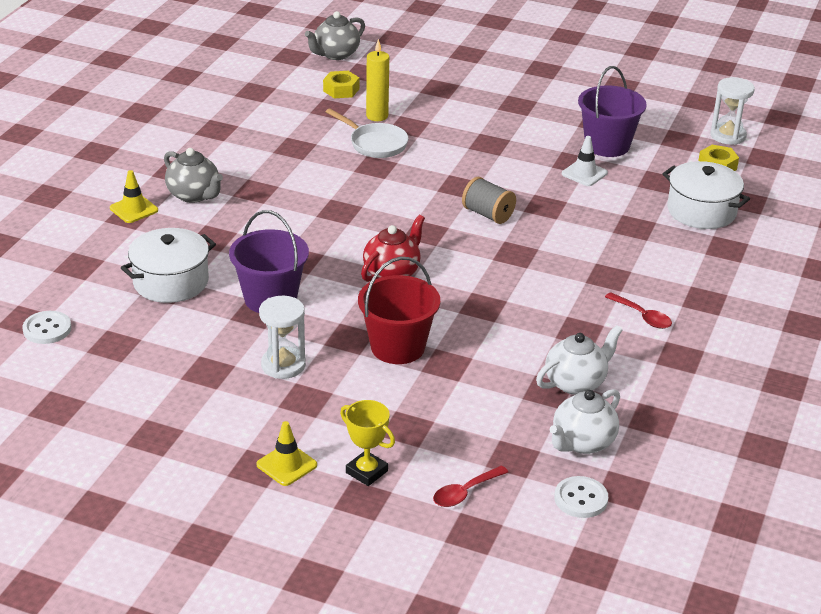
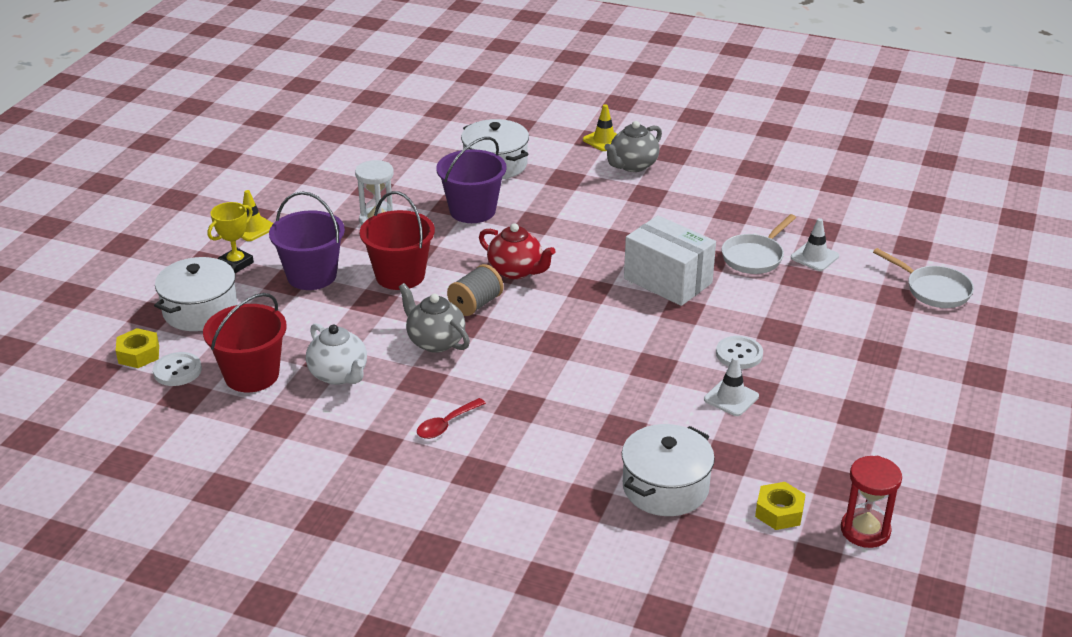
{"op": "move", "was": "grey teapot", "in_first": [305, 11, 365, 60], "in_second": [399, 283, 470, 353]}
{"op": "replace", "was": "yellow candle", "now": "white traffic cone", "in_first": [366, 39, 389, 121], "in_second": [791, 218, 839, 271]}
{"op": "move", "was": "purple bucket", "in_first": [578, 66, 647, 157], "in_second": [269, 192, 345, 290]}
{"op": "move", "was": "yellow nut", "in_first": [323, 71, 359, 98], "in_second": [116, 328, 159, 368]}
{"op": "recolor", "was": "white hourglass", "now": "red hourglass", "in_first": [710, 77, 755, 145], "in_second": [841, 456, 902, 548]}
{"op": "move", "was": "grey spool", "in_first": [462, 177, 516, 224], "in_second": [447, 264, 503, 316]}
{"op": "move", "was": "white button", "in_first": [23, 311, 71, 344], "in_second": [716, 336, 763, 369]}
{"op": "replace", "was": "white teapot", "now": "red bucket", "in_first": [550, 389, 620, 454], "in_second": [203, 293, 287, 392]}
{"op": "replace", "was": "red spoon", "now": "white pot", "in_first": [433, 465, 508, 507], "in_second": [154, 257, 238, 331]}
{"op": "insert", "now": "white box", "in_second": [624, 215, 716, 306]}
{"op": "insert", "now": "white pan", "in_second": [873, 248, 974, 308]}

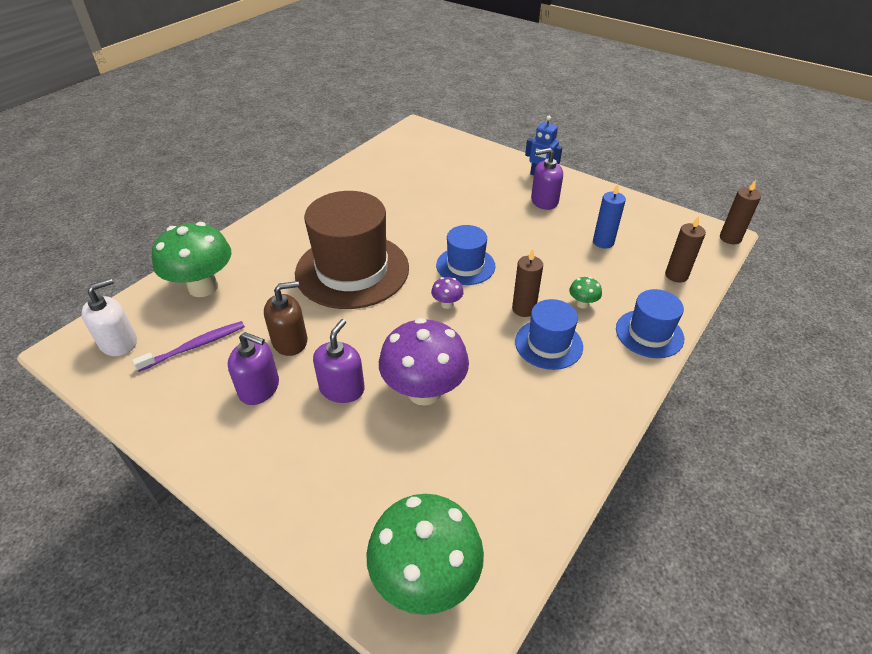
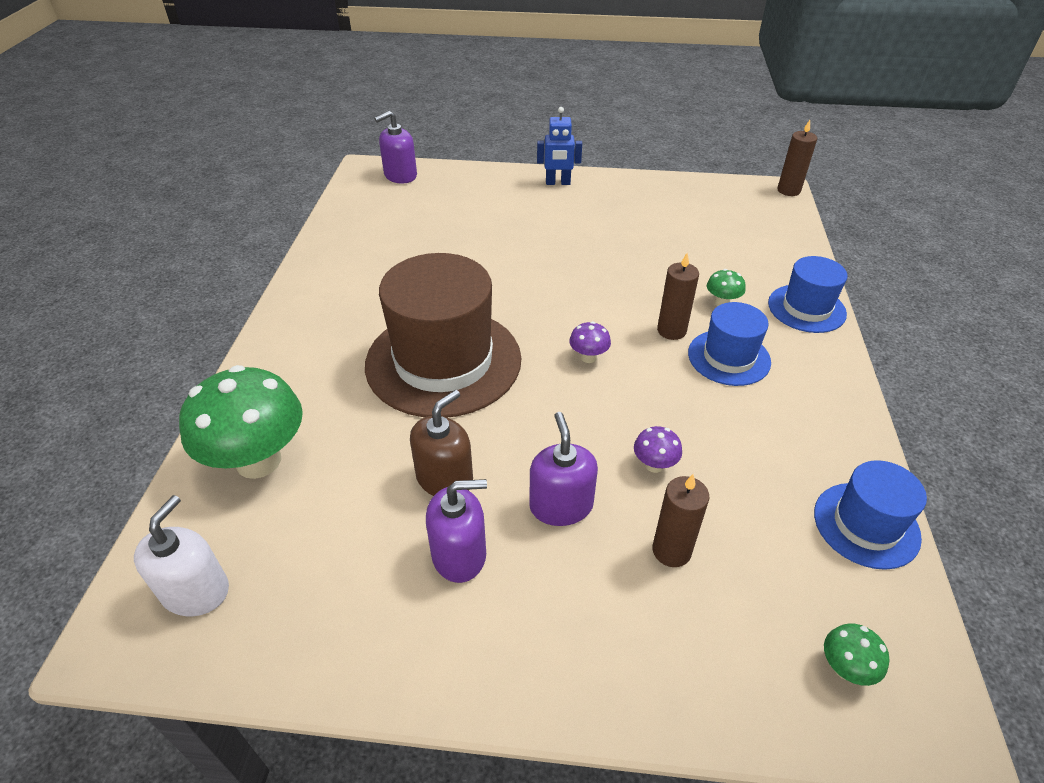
{"op": "move", "was": "purple soap dispenser", "in_first": [531, 148, 563, 210], "in_second": [374, 111, 417, 184]}
{"op": "delete", "was": "blue candle", "in_first": [593, 184, 626, 248]}
{"op": "move", "was": "brown candle", "in_first": [665, 216, 706, 283], "in_second": [653, 474, 709, 567]}
{"op": "move", "was": "blue hat", "in_first": [436, 225, 495, 285], "in_second": [814, 460, 927, 570]}
{"op": "resize", "was": "purple mushroom", "in_first": [379, 318, 469, 406], "in_second": [634, 426, 682, 473], "ratio": 0.42}
{"op": "delete", "was": "purple toothbrush", "in_first": [132, 321, 245, 372]}
{"op": "resize", "was": "green mushroom", "in_first": [366, 494, 484, 615], "in_second": [824, 623, 889, 686], "ratio": 0.42}

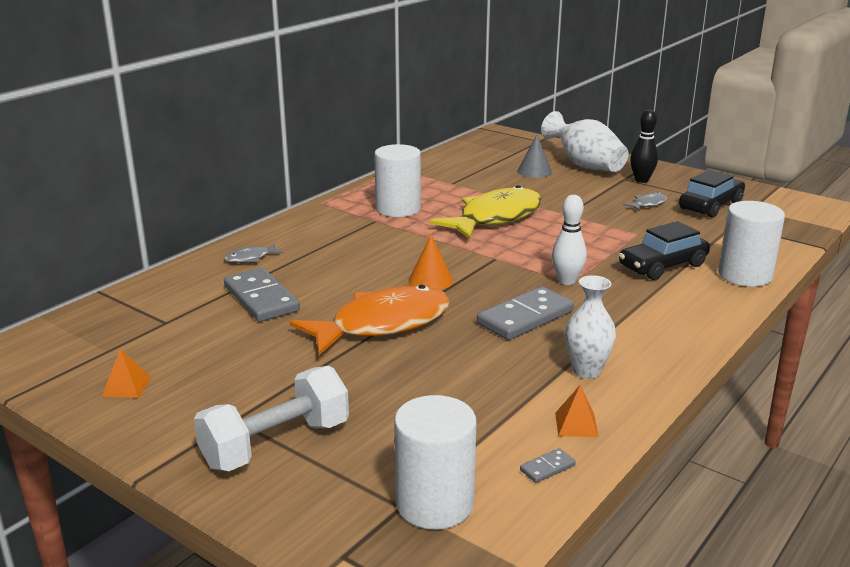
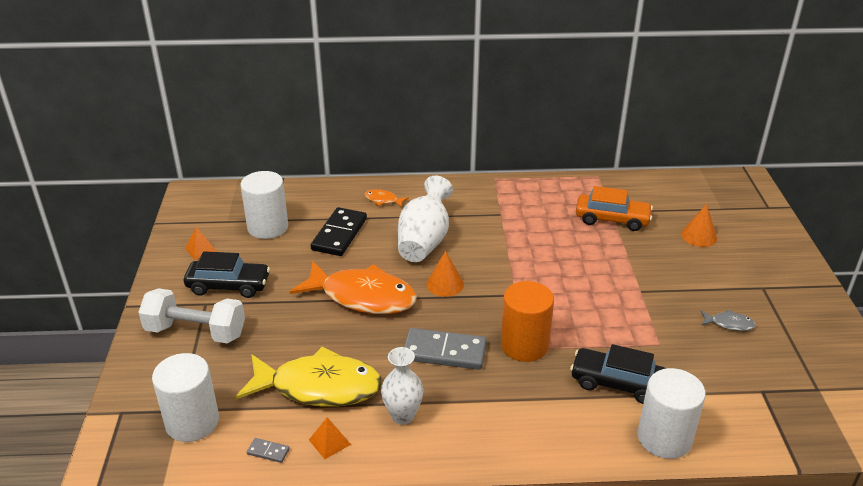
{"op": "delete", "was": "black bowling pin", "in_first": [630, 110, 658, 183]}
{"op": "move", "was": "white vase", "in_first": [541, 111, 628, 172], "in_second": [398, 176, 453, 262]}
{"op": "recolor", "was": "grey cone", "now": "orange cone", "in_first": [517, 135, 552, 178], "in_second": [681, 204, 717, 247]}
{"op": "move", "was": "white cylinder", "in_first": [374, 144, 421, 217], "in_second": [240, 171, 288, 239]}
{"op": "move", "was": "black car", "in_first": [679, 170, 745, 218], "in_second": [184, 251, 270, 298]}
{"op": "move", "was": "yellow fish", "in_first": [430, 185, 542, 240], "in_second": [236, 347, 382, 407]}
{"op": "replace", "was": "white bowling pin", "now": "orange cylinder", "in_first": [552, 195, 587, 285], "in_second": [501, 281, 554, 362]}
{"op": "recolor", "was": "grey fish", "now": "orange fish", "in_first": [224, 243, 283, 263], "in_second": [365, 189, 409, 208]}
{"op": "recolor", "was": "grey domino", "now": "black domino", "in_first": [224, 268, 300, 322], "in_second": [311, 207, 367, 256]}
{"op": "insert", "now": "orange car", "in_second": [576, 186, 653, 231]}

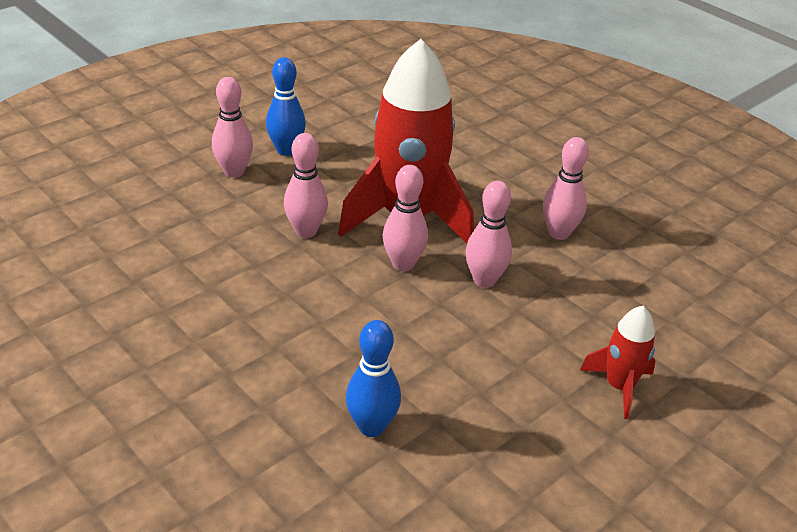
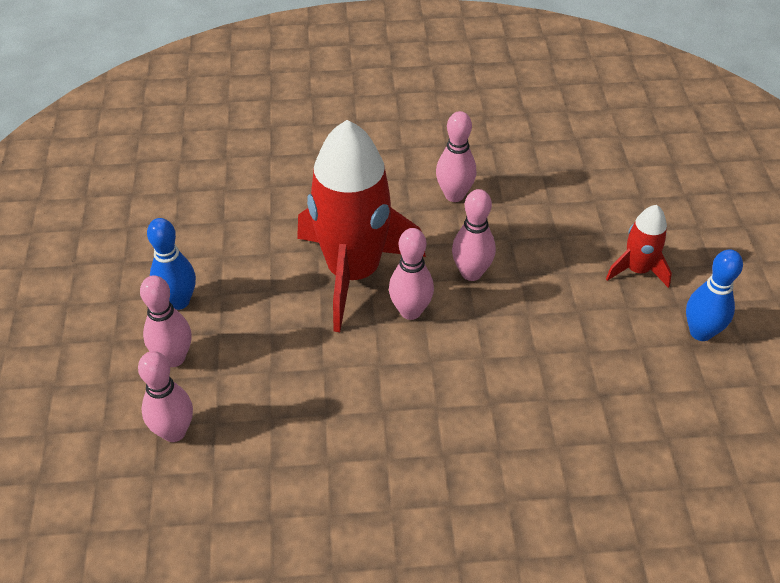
{"op": "move", "was": "pink bowling pin", "in_first": [284, 133, 328, 238], "in_second": [138, 351, 193, 442]}
{"op": "move", "was": "blue bowling pin", "in_first": [346, 320, 401, 437], "in_second": [686, 249, 743, 341]}

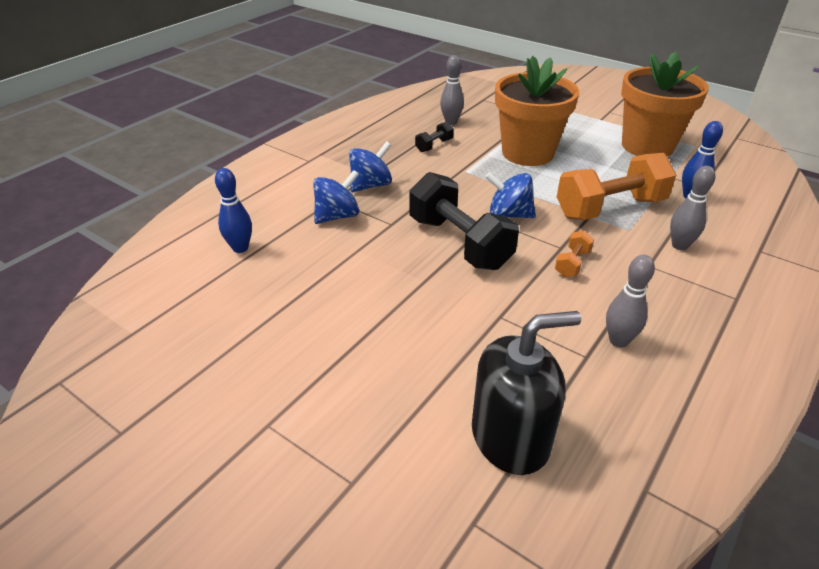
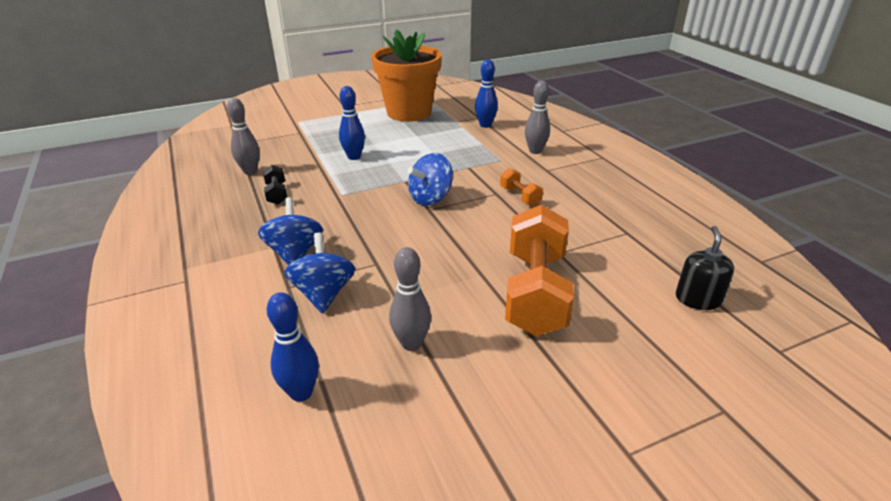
{"op": "replace", "was": "orange flower pot", "now": "blue bowling pin", "in_first": [495, 56, 579, 166], "in_second": [339, 86, 365, 160]}
{"op": "move", "was": "orange dumbbell", "in_first": [557, 153, 676, 220], "in_second": [505, 205, 574, 336]}
{"op": "delete", "was": "black dumbbell", "in_first": [409, 172, 519, 270]}
{"op": "move", "was": "grey bowling pin", "in_first": [606, 255, 655, 348], "in_second": [389, 247, 431, 351]}
{"op": "resize", "was": "black soap dispenser", "in_first": [472, 311, 581, 475], "in_second": [676, 226, 734, 310], "ratio": 0.55}

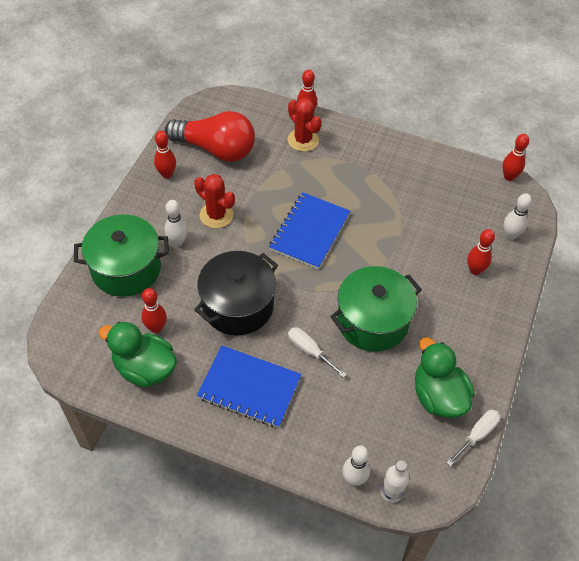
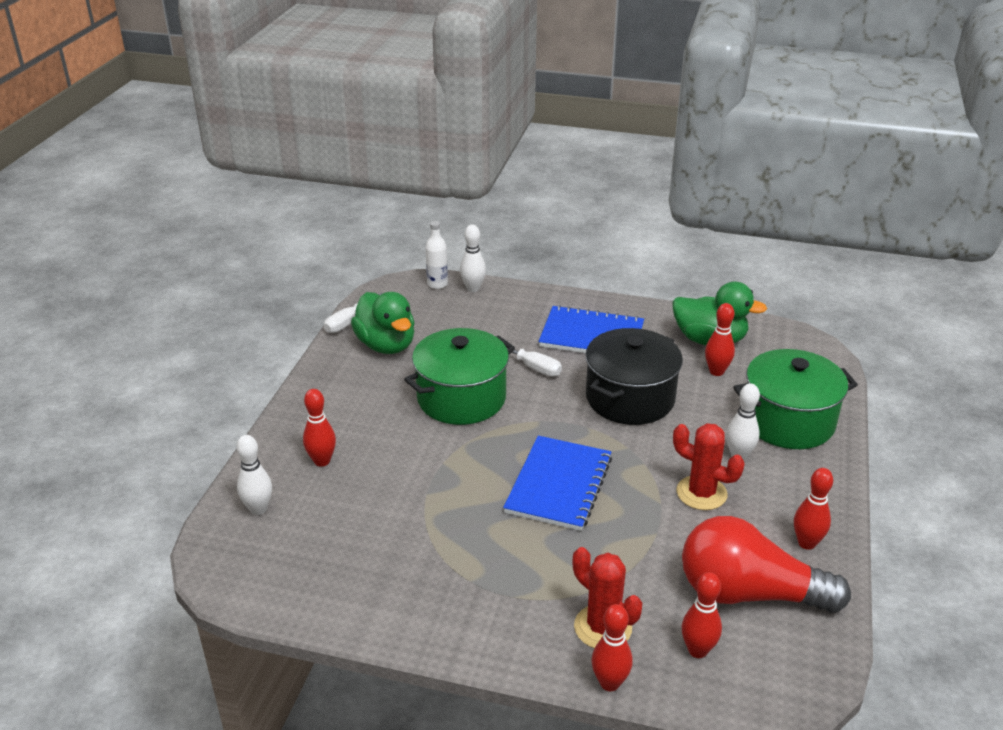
{"op": "move", "was": "red bowling pin", "in_first": [503, 134, 529, 181], "in_second": [682, 572, 722, 658]}

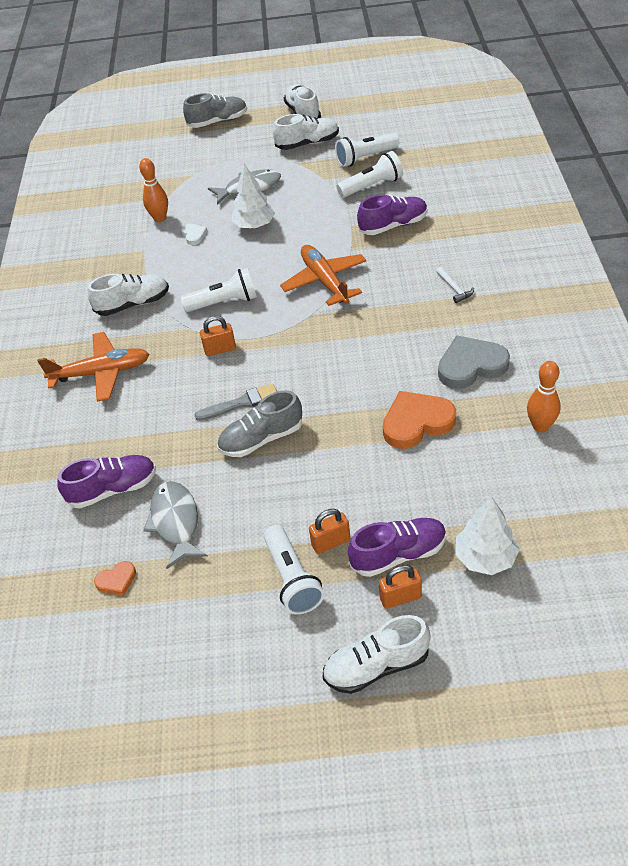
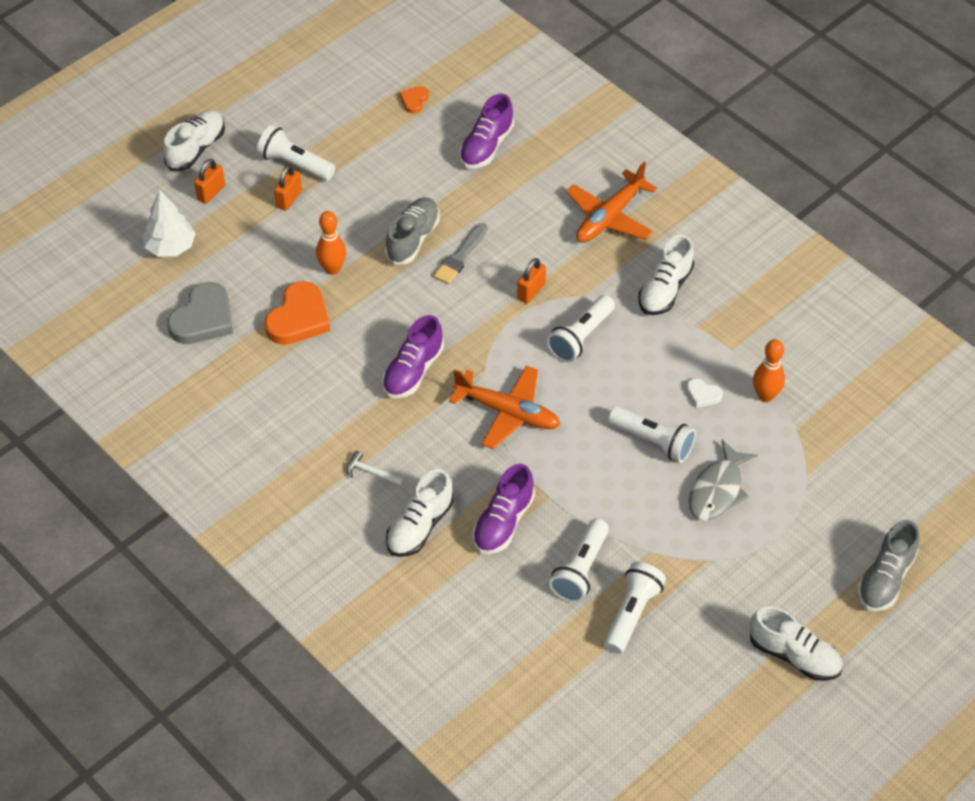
{"op": "move", "was": "white shoe", "in_first": [273, 114, 339, 150], "in_second": [386, 469, 454, 557]}
{"op": "replace", "was": "white tree", "now": "white flashlight", "in_first": [231, 164, 275, 229], "in_second": [608, 406, 696, 463]}
{"op": "move", "was": "grey heart", "in_first": [438, 335, 510, 389], "in_second": [167, 282, 233, 344]}
{"op": "move", "was": "orange bowling pin", "in_first": [527, 361, 561, 432], "in_second": [316, 211, 346, 275]}
{"op": "delete", "was": "grey fish", "in_first": [143, 481, 208, 569]}
{"op": "move", "was": "purple shoe", "in_first": [348, 518, 446, 577], "in_second": [382, 315, 444, 398]}

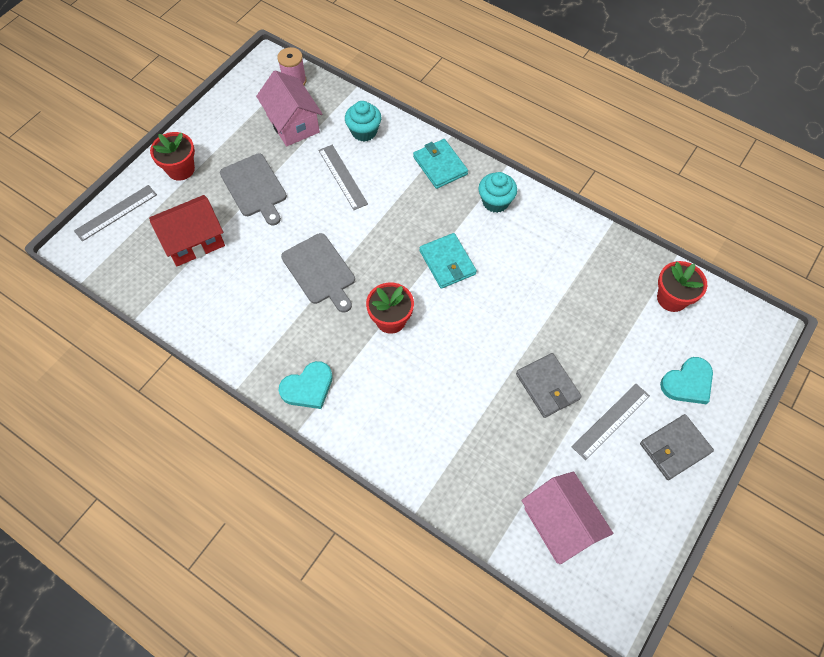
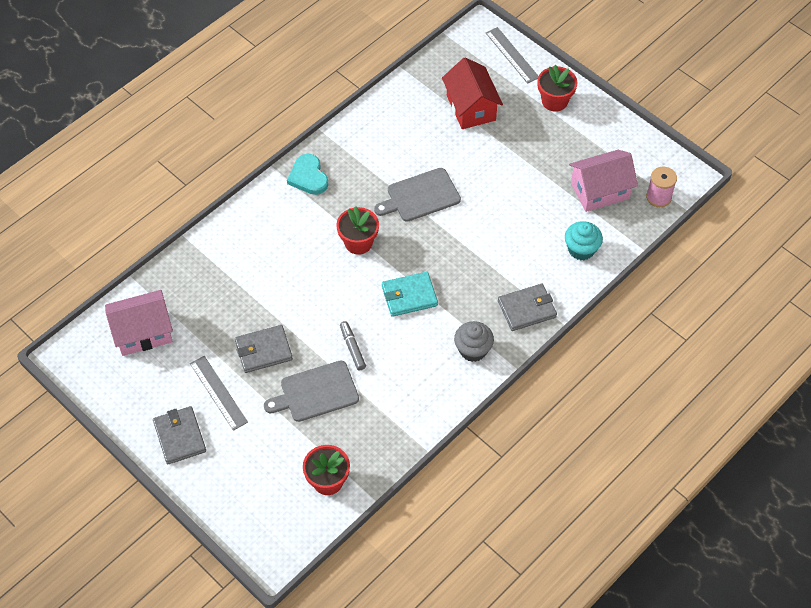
{"op": "recolor", "was": "turquoise wallet", "now": "grey wallet", "in_first": [413, 139, 468, 189], "in_second": [498, 284, 557, 331]}
{"op": "delete", "was": "grey ruler", "in_first": [318, 145, 368, 210]}
{"op": "move", "was": "grey cutting board", "in_first": [220, 153, 287, 225], "in_second": [264, 360, 359, 422]}
{"op": "recolor", "was": "turquoise cupcake", "now": "grey cupcake", "in_first": [479, 172, 517, 213], "in_second": [454, 321, 494, 362]}
{"op": "delete", "was": "turquoise heart", "in_first": [660, 357, 713, 404]}
{"op": "insert", "now": "grey marker", "in_second": [340, 321, 366, 370]}

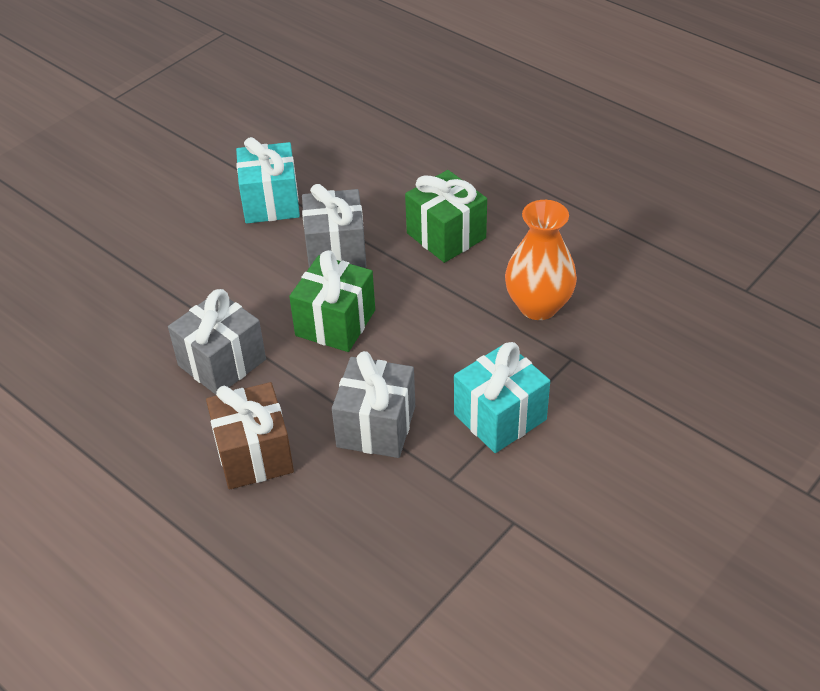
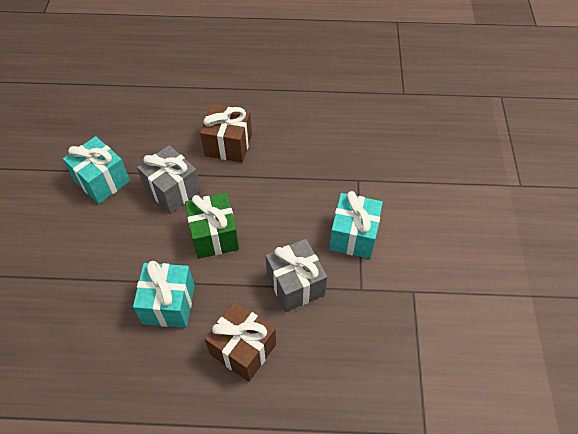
{"op": "recolor", "was": "green gift", "now": "brown gift", "in_first": [405, 170, 487, 263], "in_second": [200, 105, 252, 162]}
{"op": "delete", "was": "orange vase", "in_first": [505, 200, 577, 320]}
{"op": "recolor", "was": "grey gift", "now": "turquoise gift", "in_first": [168, 289, 266, 395], "in_second": [133, 261, 195, 328]}

